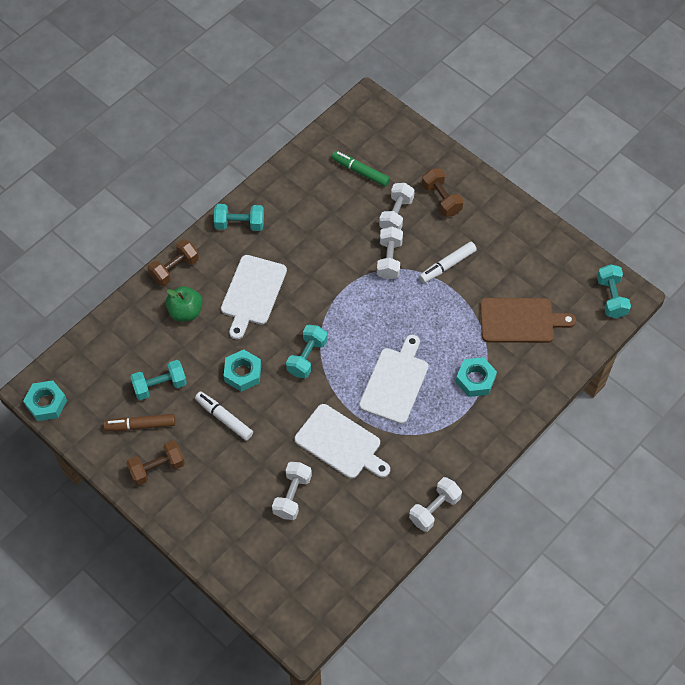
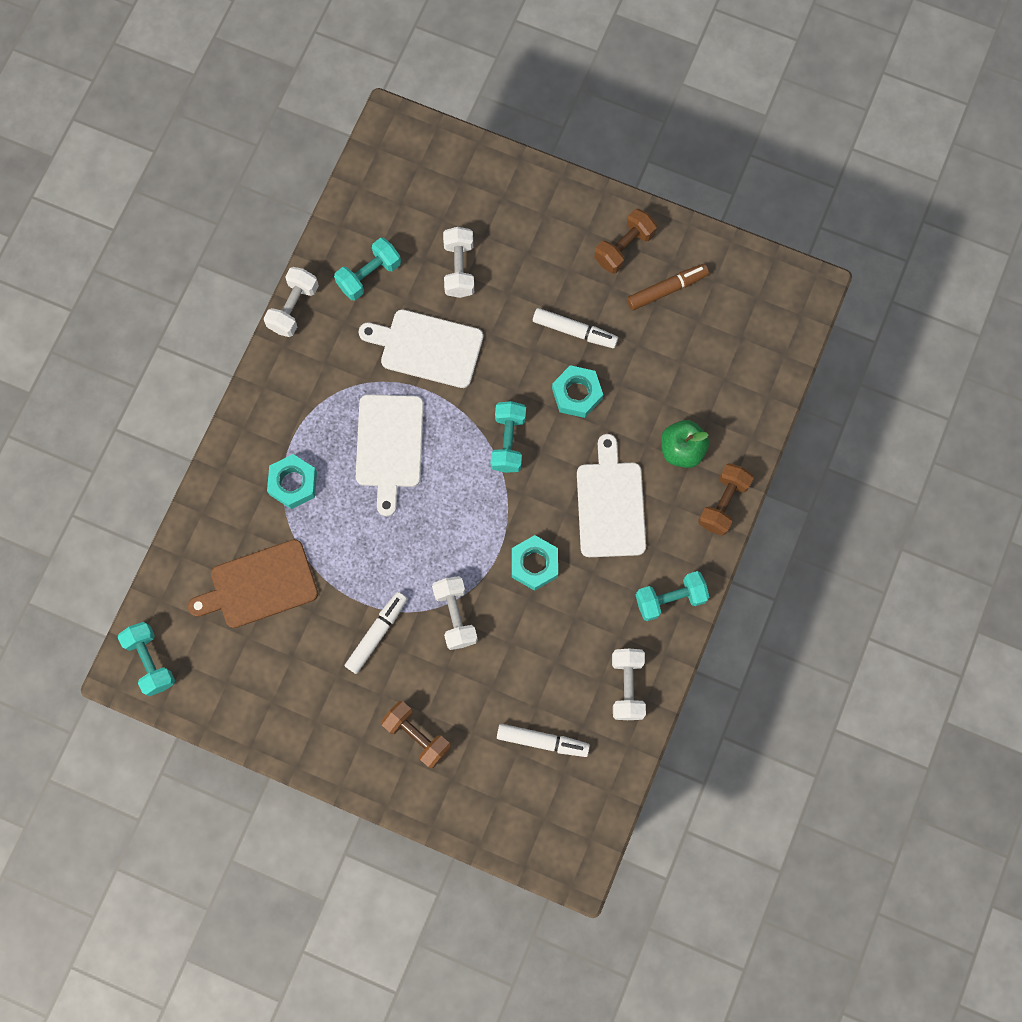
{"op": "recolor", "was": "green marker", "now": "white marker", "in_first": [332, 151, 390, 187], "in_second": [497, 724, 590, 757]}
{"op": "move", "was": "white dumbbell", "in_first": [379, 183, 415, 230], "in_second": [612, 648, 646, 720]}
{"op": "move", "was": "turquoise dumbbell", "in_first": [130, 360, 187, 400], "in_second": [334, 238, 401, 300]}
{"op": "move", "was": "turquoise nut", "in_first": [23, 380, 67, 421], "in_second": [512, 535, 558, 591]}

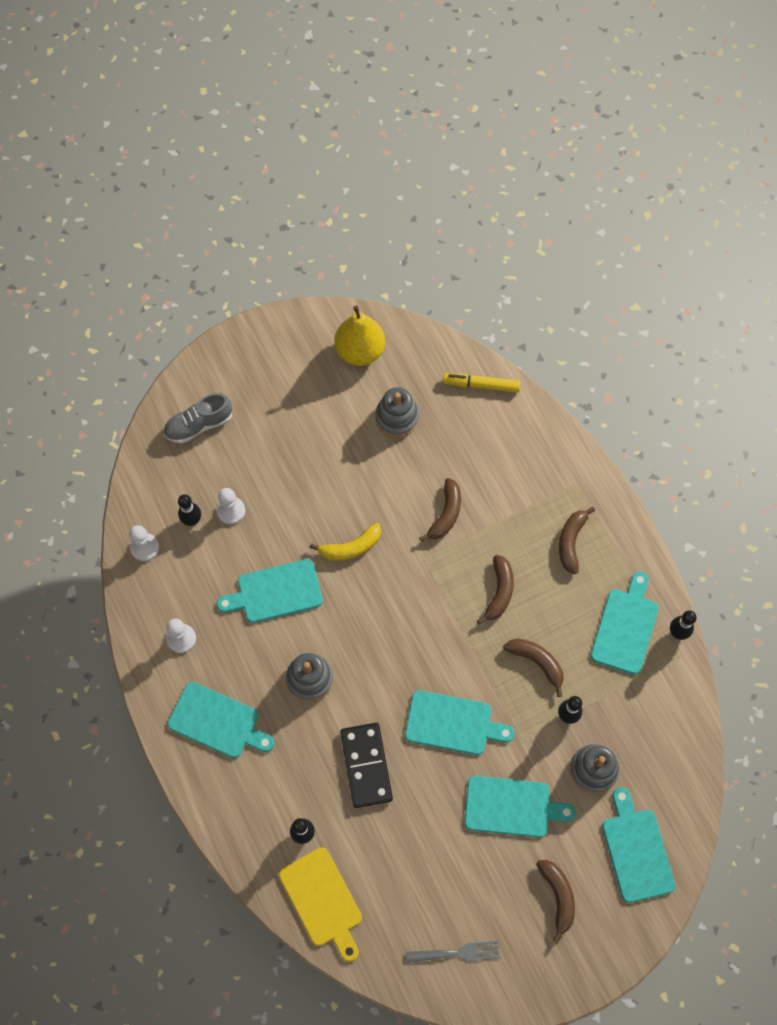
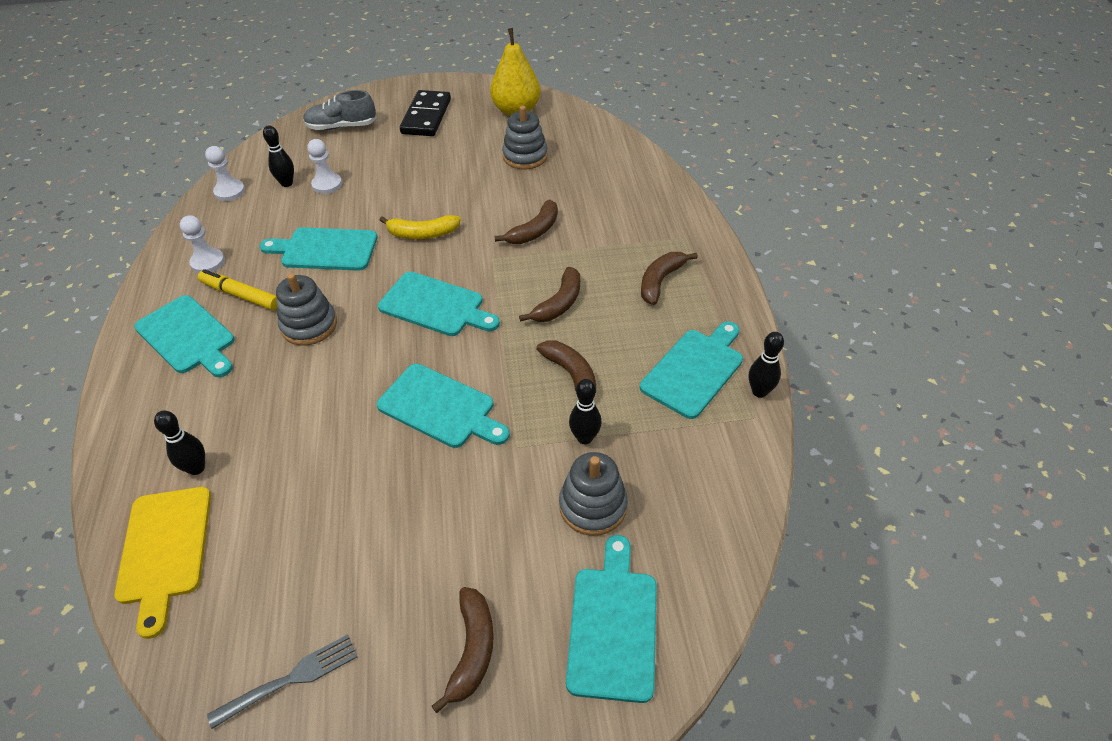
{"op": "move", "was": "yellow marker", "in_first": [443, 373, 521, 392], "in_second": [198, 269, 277, 310]}
{"op": "move", "was": "black domino", "in_first": [340, 723, 393, 808], "in_second": [400, 90, 451, 136]}
{"op": "move", "was": "turquoise cutting board", "in_first": [465, 776, 576, 838], "in_second": [378, 272, 500, 336]}
{"op": "rotate", "was": "grey fork", "in_first": [406, 941, 500, 963], "in_second": [207, 634, 357, 729], "clockwise": -45}

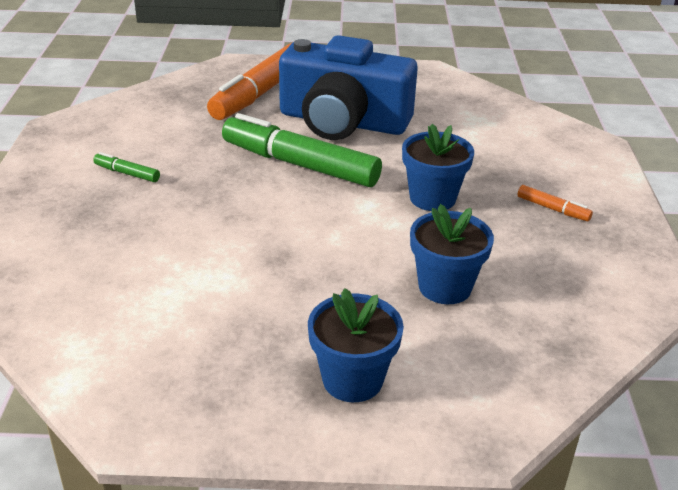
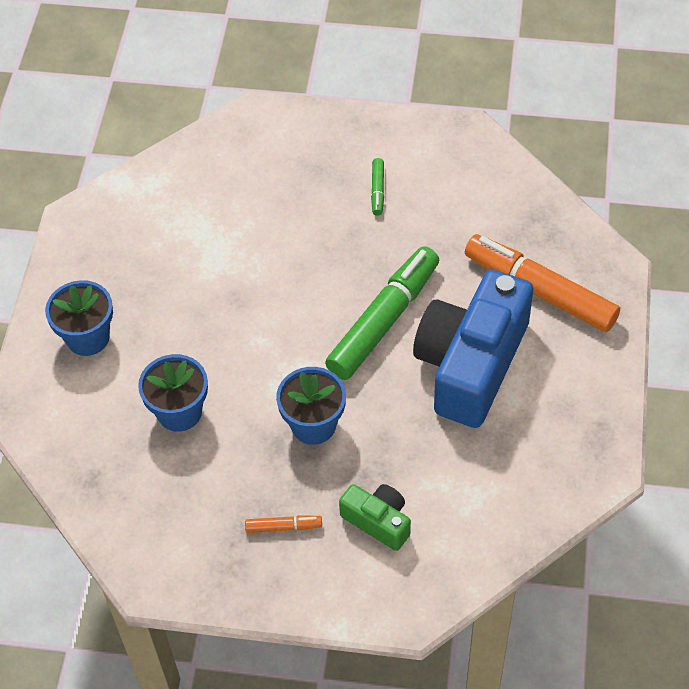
{"op": "rotate", "was": "green marker", "in_first": [93, 152, 160, 182], "in_second": [371, 158, 384, 216], "clockwise": 150}
{"op": "rotate", "was": "orange marker", "in_first": [518, 185, 593, 221], "in_second": [245, 515, 322, 533], "clockwise": -135}
{"op": "insert", "now": "green camera", "in_second": [339, 484, 411, 551]}

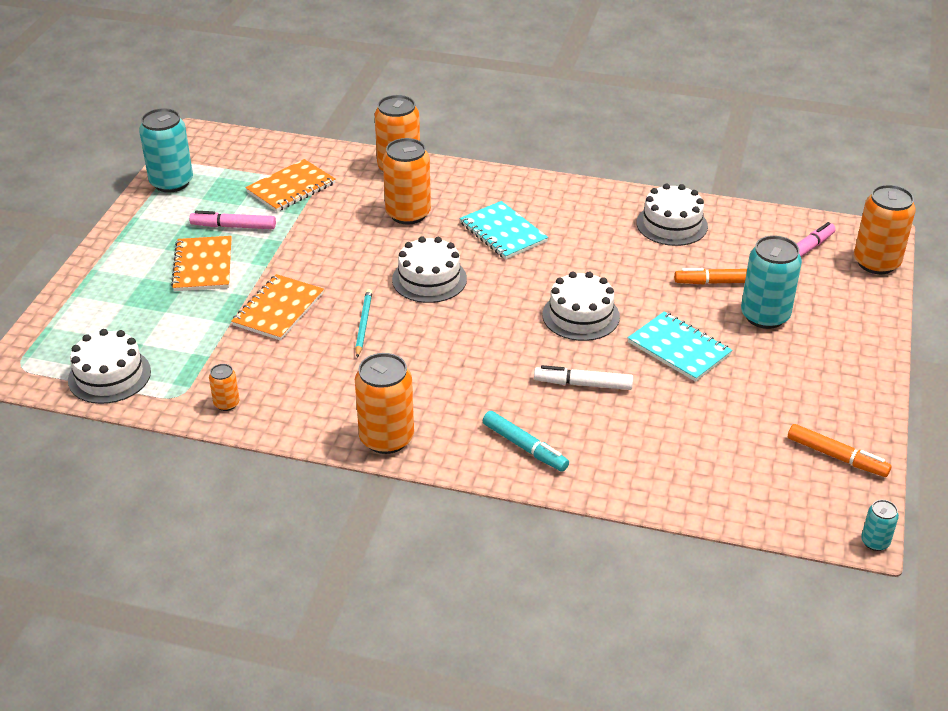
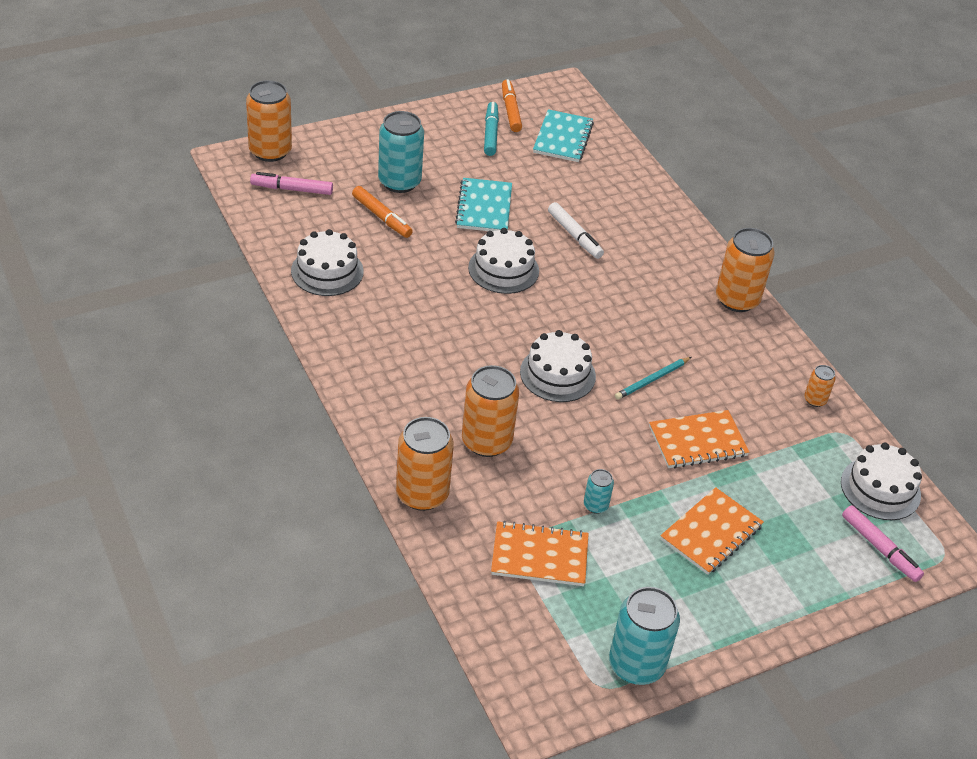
{"op": "move", "was": "turquoise notebook", "in_first": [459, 201, 548, 260], "in_second": [533, 109, 594, 162]}
{"op": "move", "was": "pink marker", "in_first": [189, 211, 276, 229], "in_second": [842, 505, 924, 582]}
{"op": "move", "was": "turquoise marker", "in_first": [483, 411, 569, 472], "in_second": [484, 102, 499, 156]}
{"op": "move", "was": "turquoise can", "in_first": [861, 500, 899, 551], "in_second": [584, 469, 614, 514]}

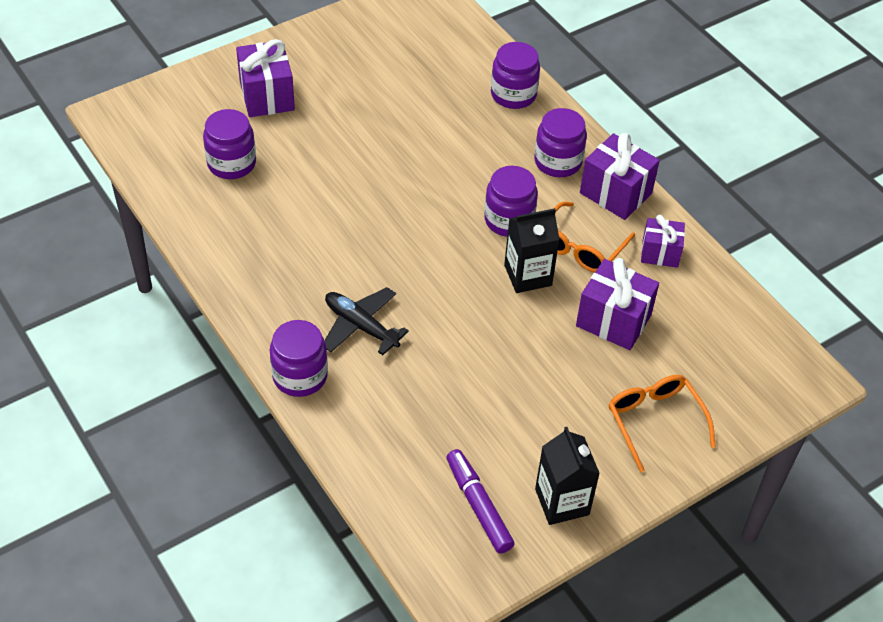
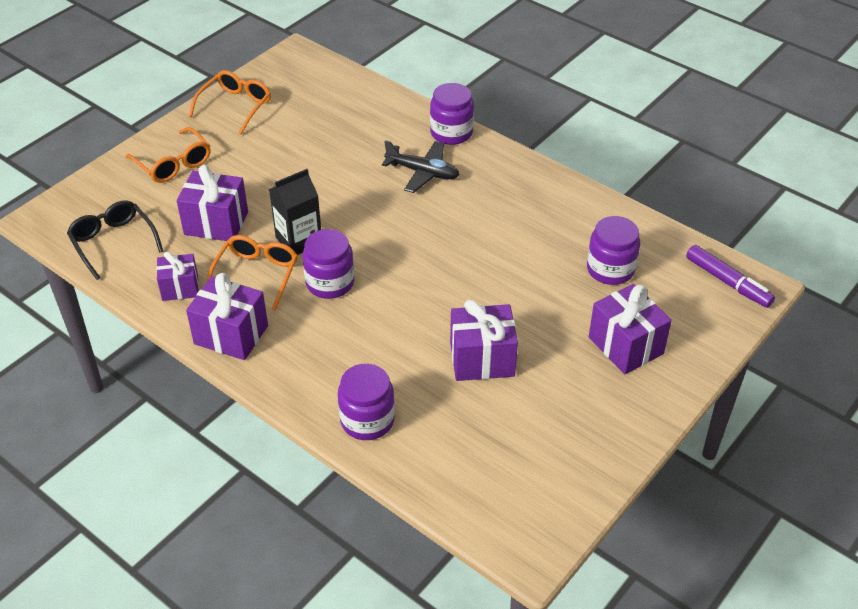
{"op": "delete", "was": "purple jar", "in_first": [534, 108, 587, 177]}
{"op": "replace", "was": "black carton", "now": "orange glasses", "in_first": [535, 427, 600, 525], "in_second": [189, 70, 271, 135]}
{"op": "move", "was": "purple marker", "in_first": [446, 449, 515, 554], "in_second": [686, 245, 775, 308]}
{"op": "insert", "now": "black glasses", "in_second": [67, 200, 163, 280]}
{"op": "insert", "now": "purple gift", "in_second": [450, 300, 518, 381]}

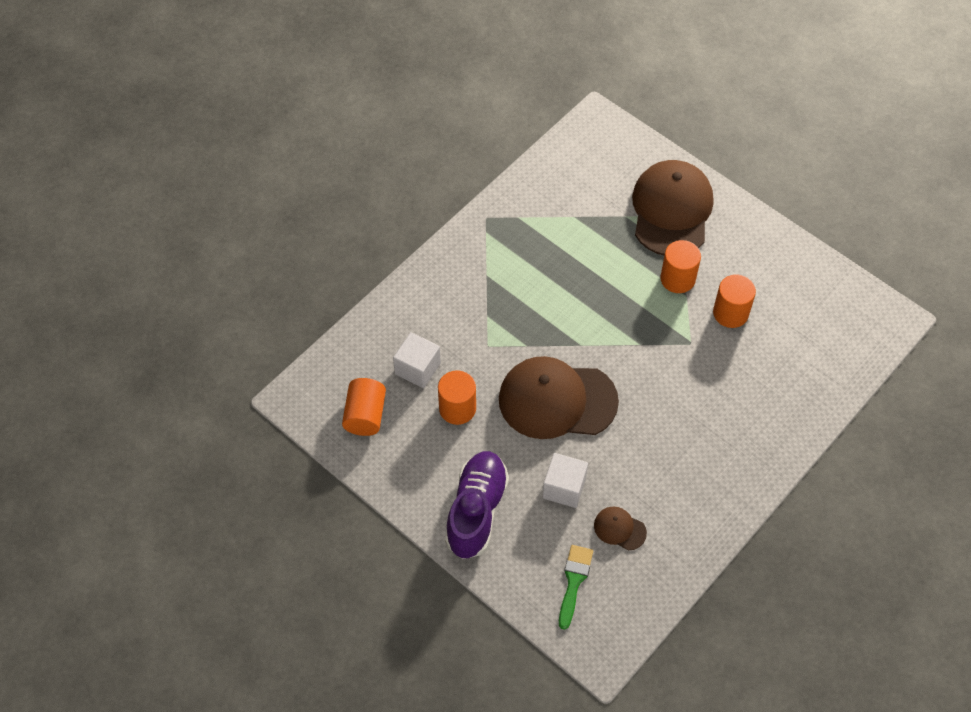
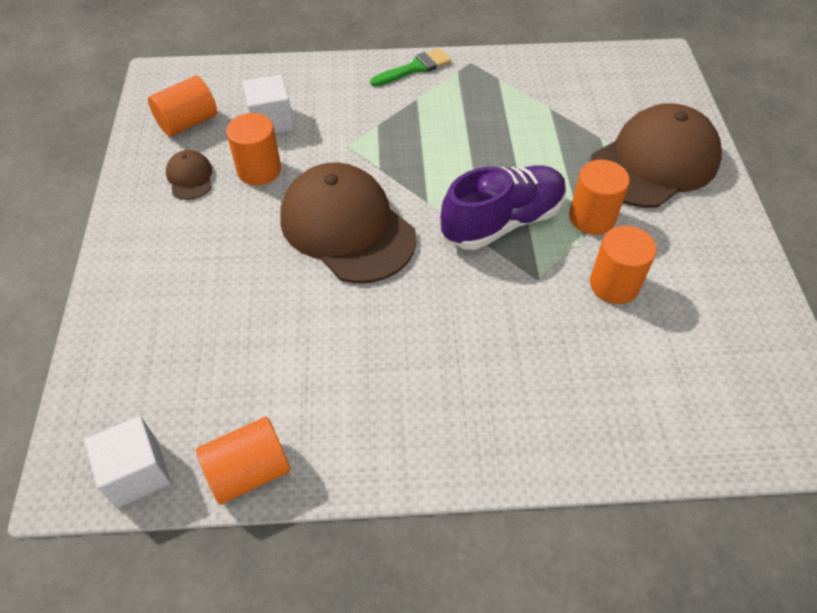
{"op": "move", "was": "purple shoe", "in_first": [445, 451, 509, 559], "in_second": [441, 165, 567, 250]}
{"op": "move", "was": "white cube", "in_first": [542, 453, 588, 508], "in_second": [84, 416, 171, 508]}
{"op": "move", "was": "brown cap", "in_first": [594, 506, 647, 551], "in_second": [166, 150, 212, 200]}
{"op": "move", "was": "green brush", "in_first": [559, 545, 593, 630], "in_second": [370, 48, 451, 87]}
{"op": "insert", "now": "orange cylinder", "in_second": [196, 417, 290, 505]}

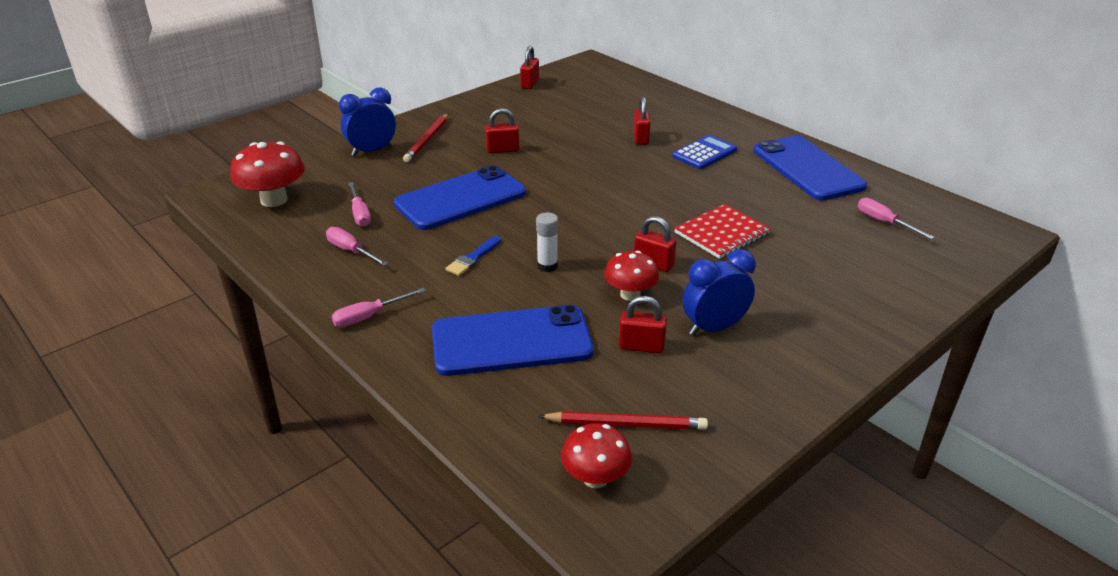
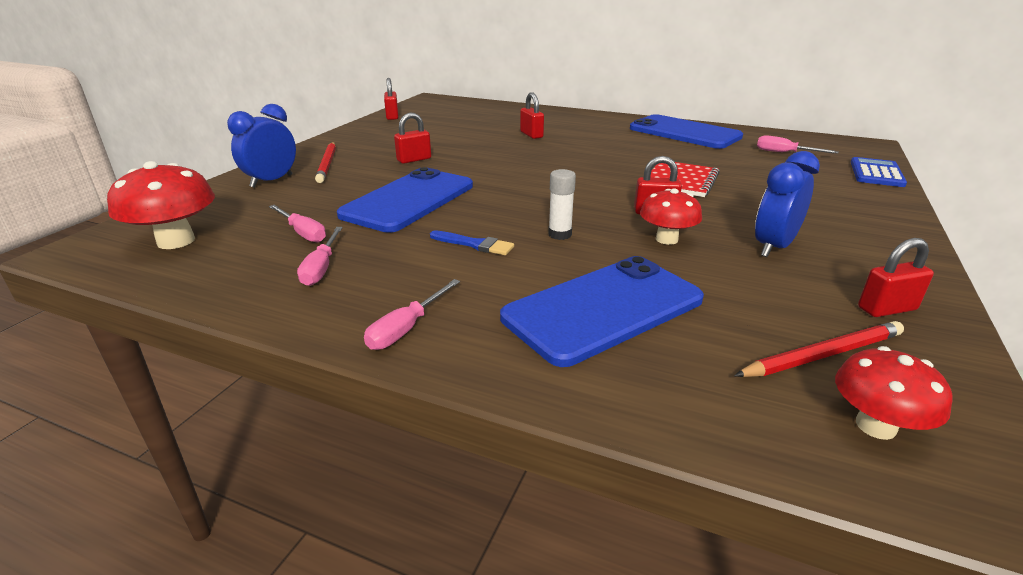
{"op": "move", "was": "blue calculator", "in_first": [672, 135, 737, 169], "in_second": [851, 157, 907, 187]}
{"op": "rotate", "was": "pink screwdriver", "in_first": [326, 227, 388, 266], "in_second": [297, 227, 343, 286], "clockwise": -105}
{"op": "rotate", "was": "blue brush", "in_first": [445, 236, 501, 276], "in_second": [430, 230, 514, 255], "clockwise": -75}
{"op": "move", "was": "red padlock", "in_first": [619, 296, 667, 353], "in_second": [858, 238, 934, 317]}

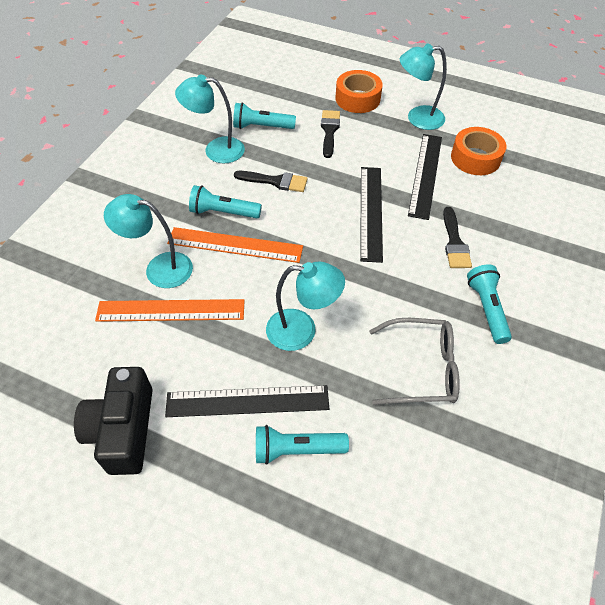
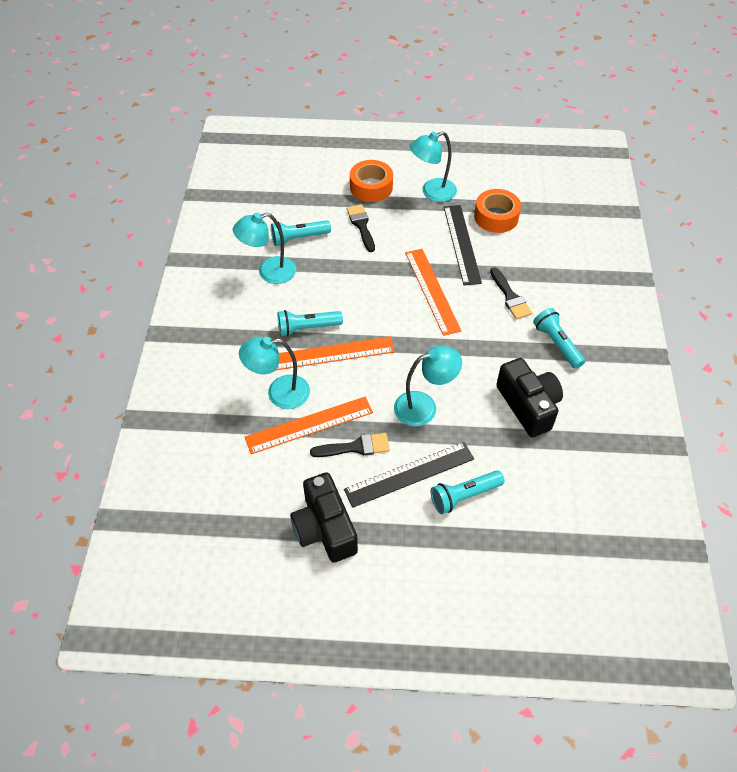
{"op": "recolor", "was": "black ruler", "now": "orange ruler", "in_first": [360, 167, 383, 263], "in_second": [405, 249, 461, 336]}
{"op": "move", "was": "black brush", "in_first": [234, 171, 308, 192], "in_second": [310, 433, 390, 457]}
{"op": "replace", "was": "grey glasses", "now": "black camera", "in_first": [369, 318, 460, 405], "in_second": [496, 358, 563, 437]}

